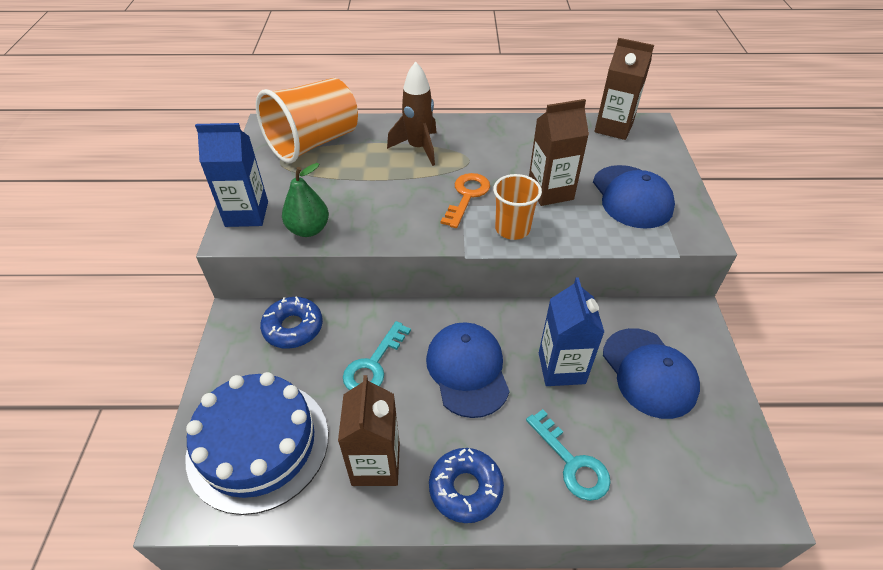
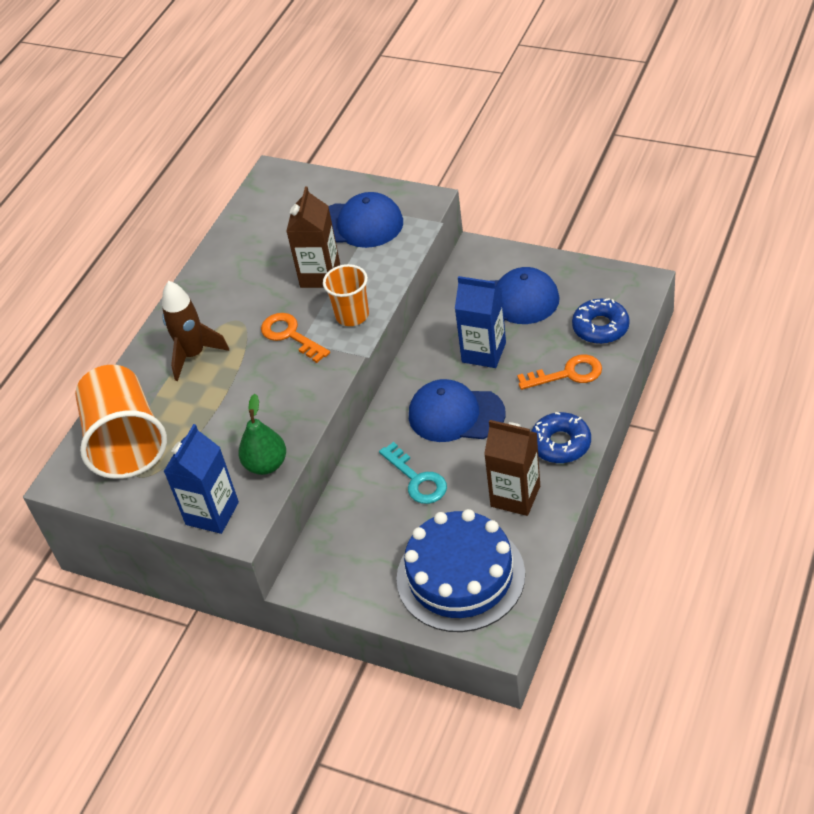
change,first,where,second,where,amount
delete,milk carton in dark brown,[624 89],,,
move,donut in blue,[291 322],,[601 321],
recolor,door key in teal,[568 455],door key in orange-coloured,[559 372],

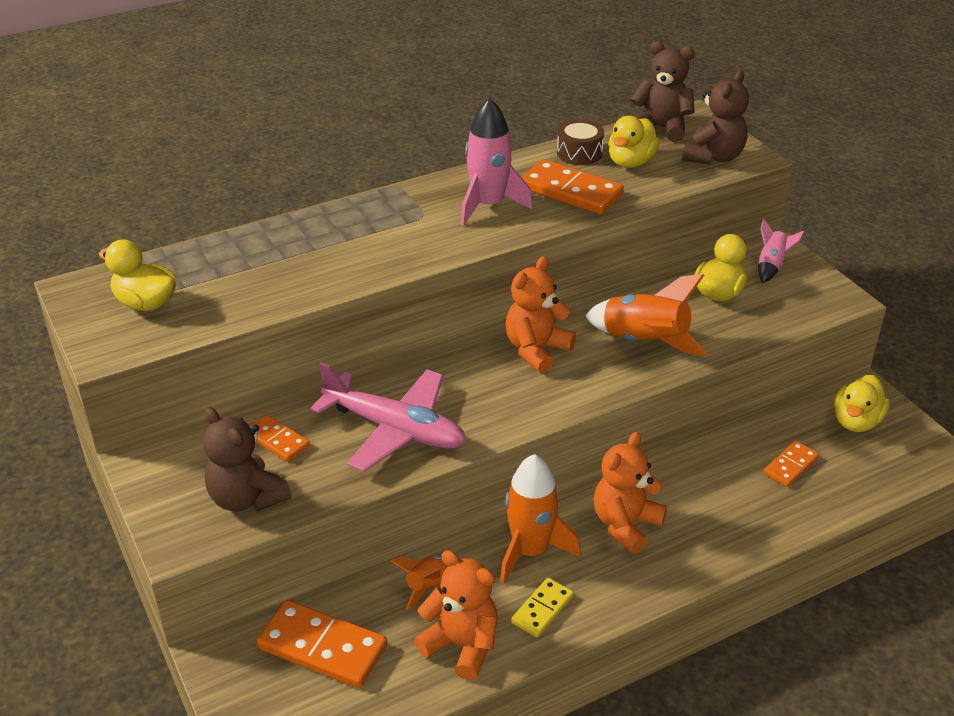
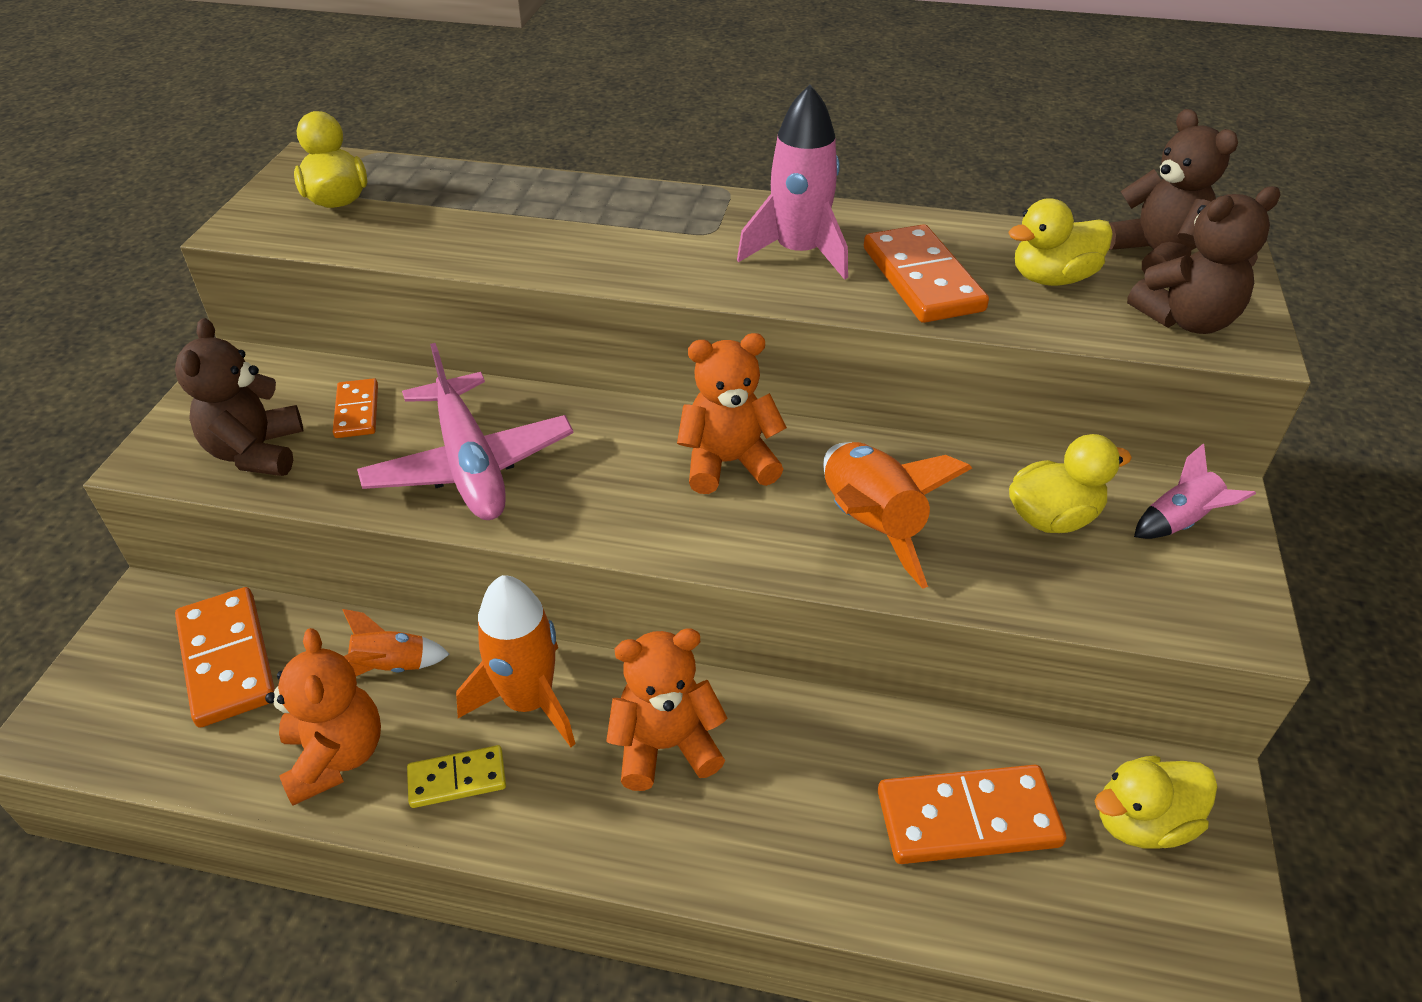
change,first,where,second,where,amount
delete,snare drum in dark brown,[580 142],,,
resize,domino in orange-coloured,[791 464],,[972 814],x1.75

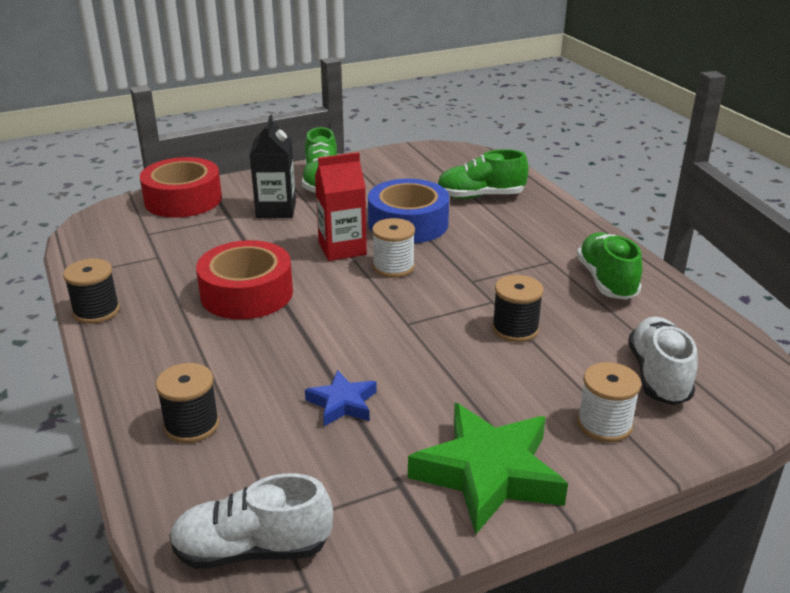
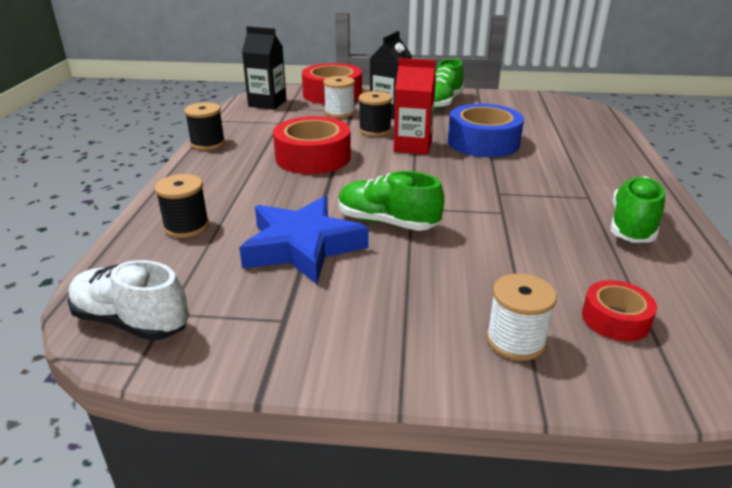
change,first,where,second,where,amount
move,lace-up shoe in leaf-green,[482 174],,[391 201],
move,bobbin in white,[393 248],,[339 97],
move,bobbin in ebony,[518 308],,[375 113],
replace,lace-up shoe in white,[663 361],roll of tape in scarlet,[619 310],
resize,star shape in blue,[341 398],,[303 240],x1.93
delete,star shape in leaf-green,[488 469],,,
insert,,,milk carton in ebony,[264 68],

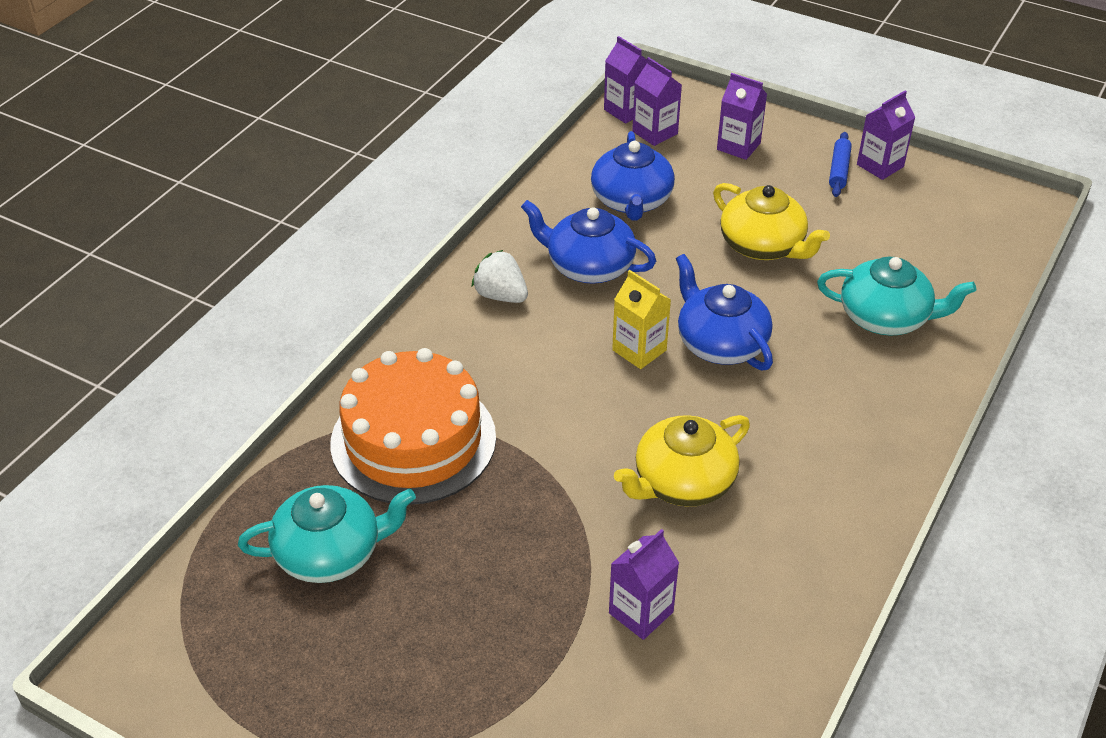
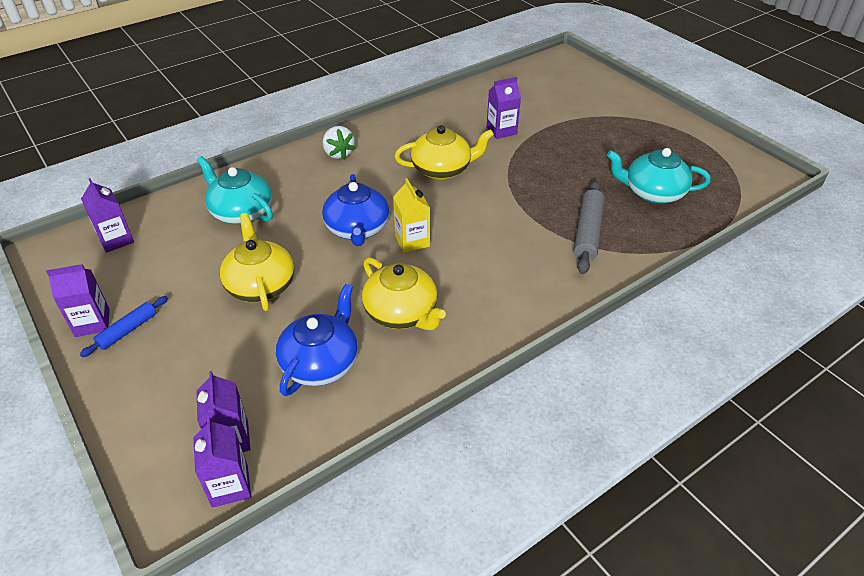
change,first,where,second,where,amount
move,milk carton in purple,[742 116],,[107 215],
recolor,tea pot in blue,[588 242],tea pot in bright yellow,[404 293],
move,toy strawberry in white,[500 276],,[339 142],
replace,layer cake in orange-coloured,[413 426],pastry roller in grey,[589 227],

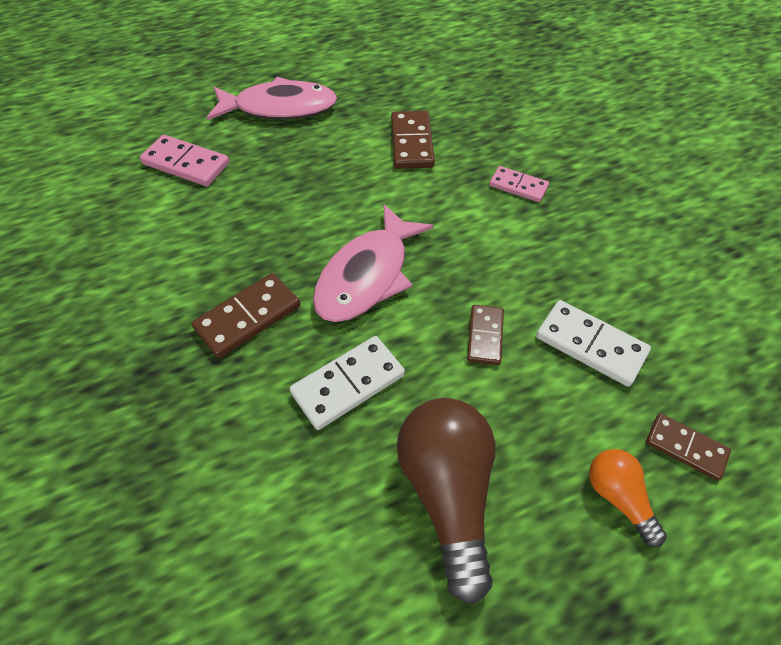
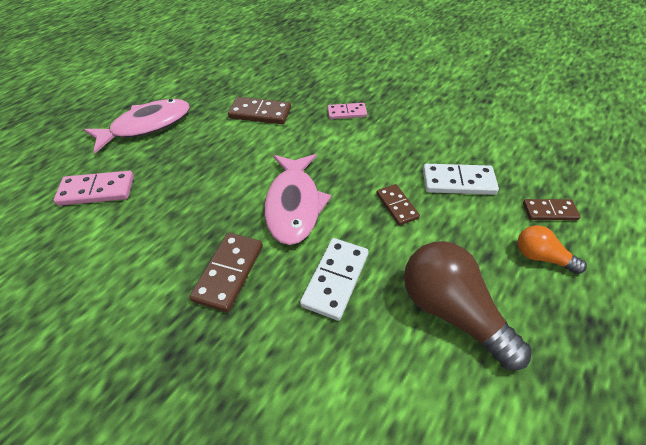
change,first,where,second,where,amount
rotate,domino in dark brown,[413 140],,[259 110],45 degrees counterclockwise

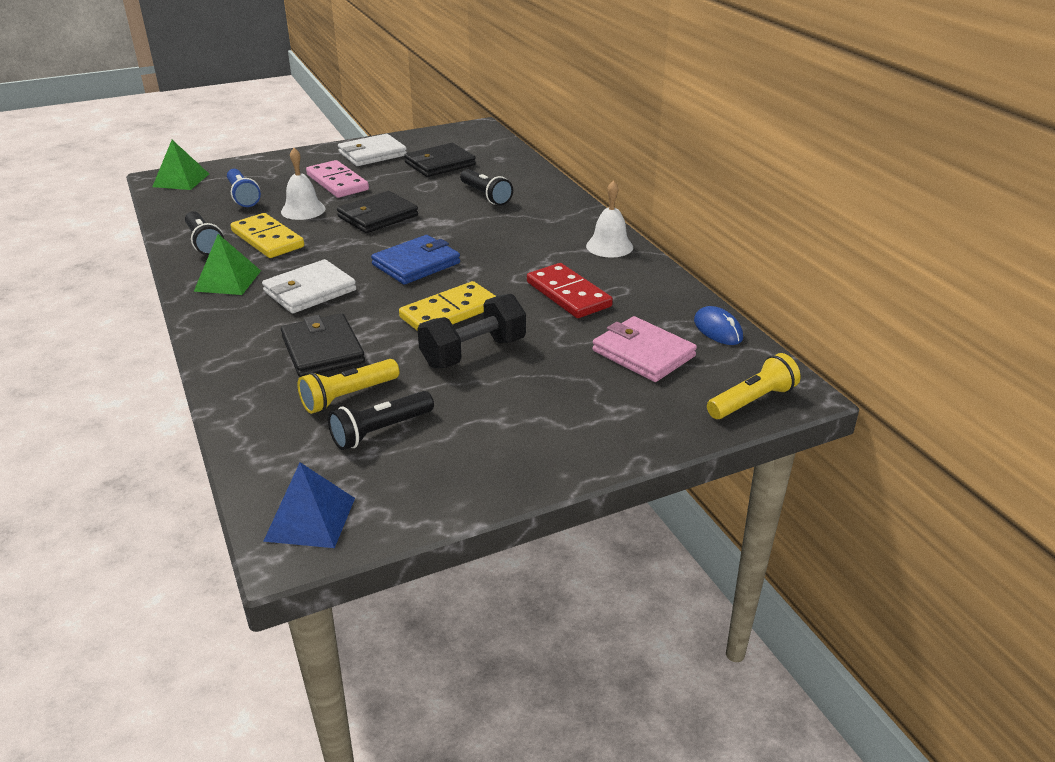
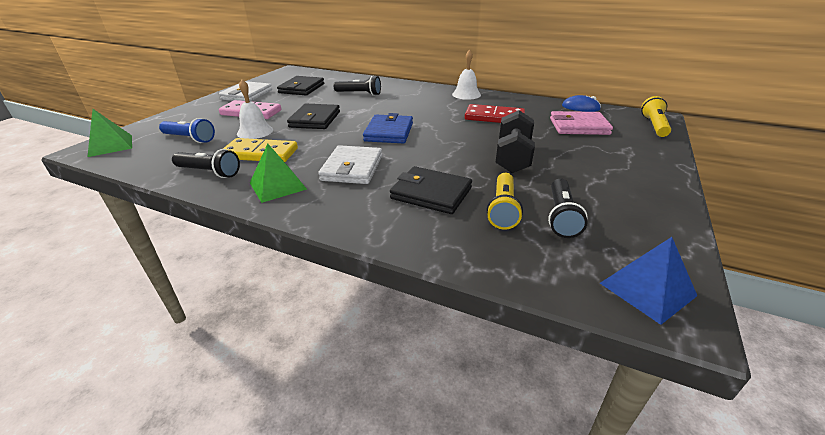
change,first,where,second,where,amount
delete,domino in bright yellow,[447 306],,,

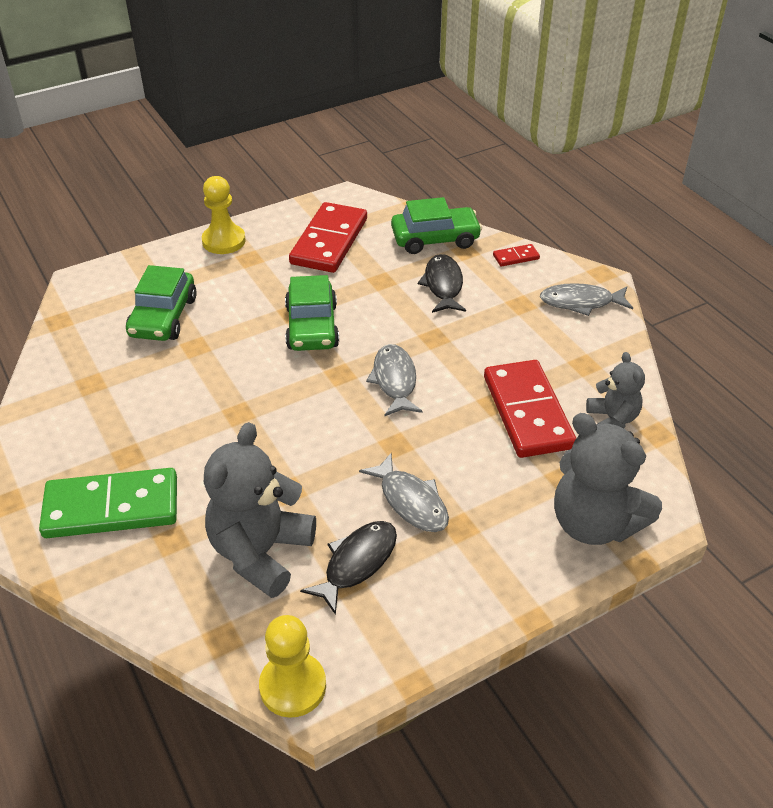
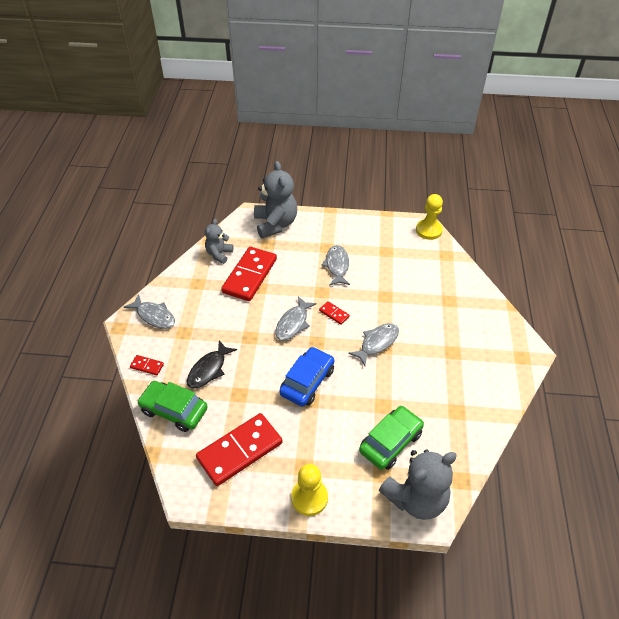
change,first,where,second,where,amount
recolor,automobile in leaf-green,[312 313],automobile in blue,[306 377],
move,teddy bear in grey,[260 510],,[418 485],
delete,domino in leaf-green,[108 503],,,
delete,toy fish in ebony,[348 568],,,
insert,,,domino in scarlet,[334 313],
insert,,,toy fish in grey,[373 344],

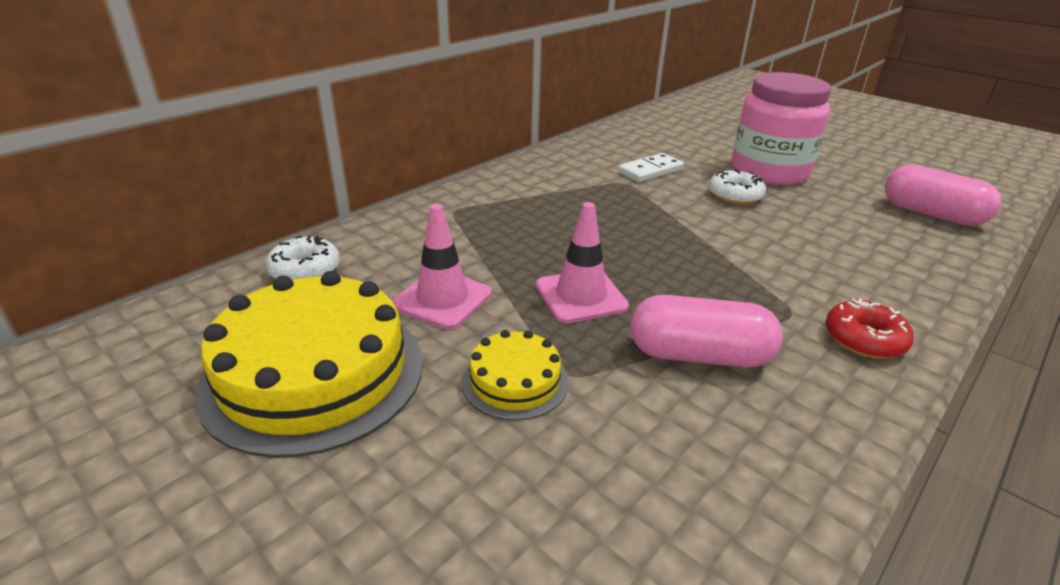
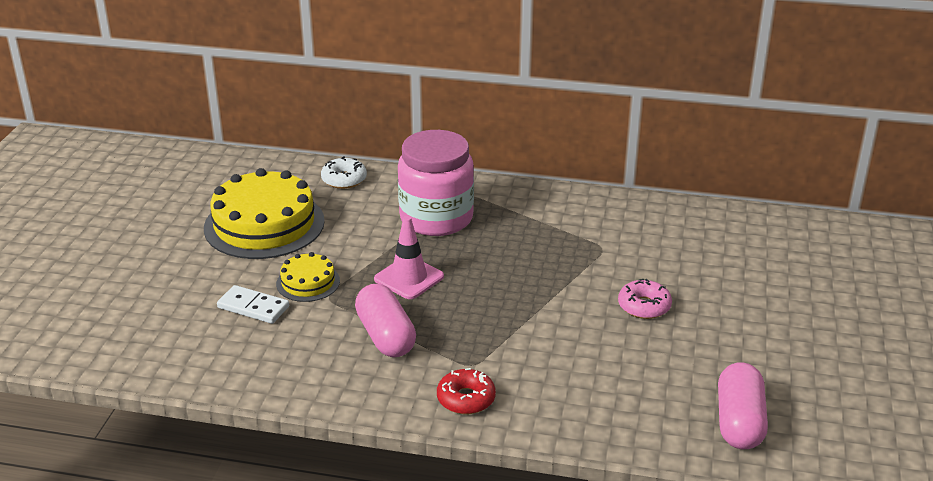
change,first,where,second,where,amount
move,preserve jar in rose-pink,[781 128],,[436 183],
move,domino in white,[651 167],,[253 304],
recolor,donut in white,[737 187],donut in rose-pink,[645 299],
delete,safety cone in rose-pink,[442 266],,,

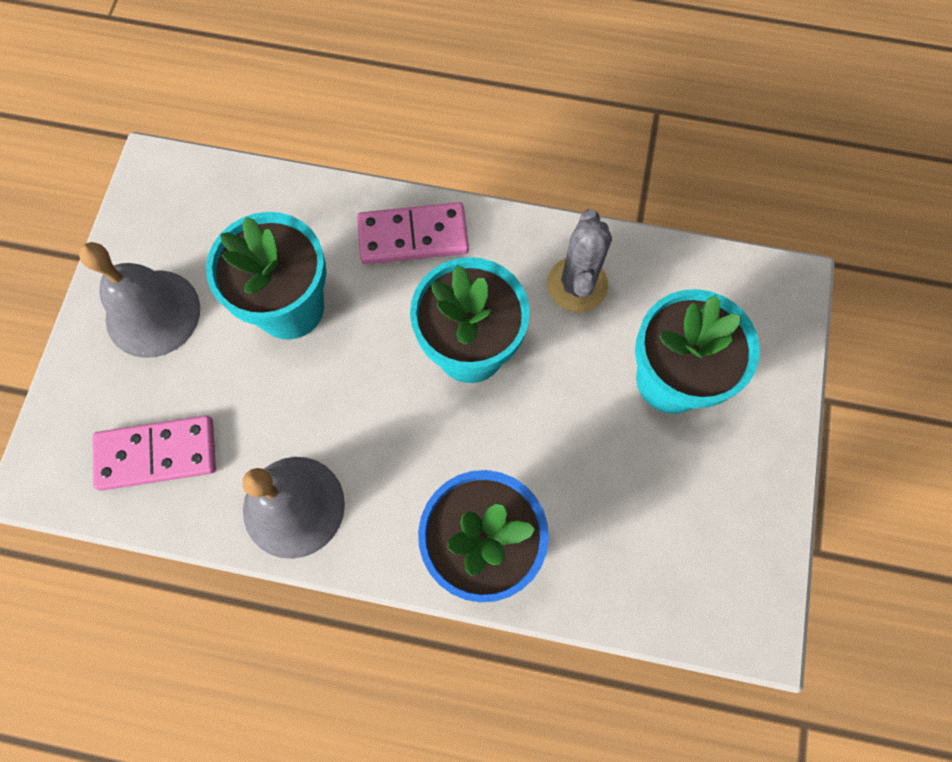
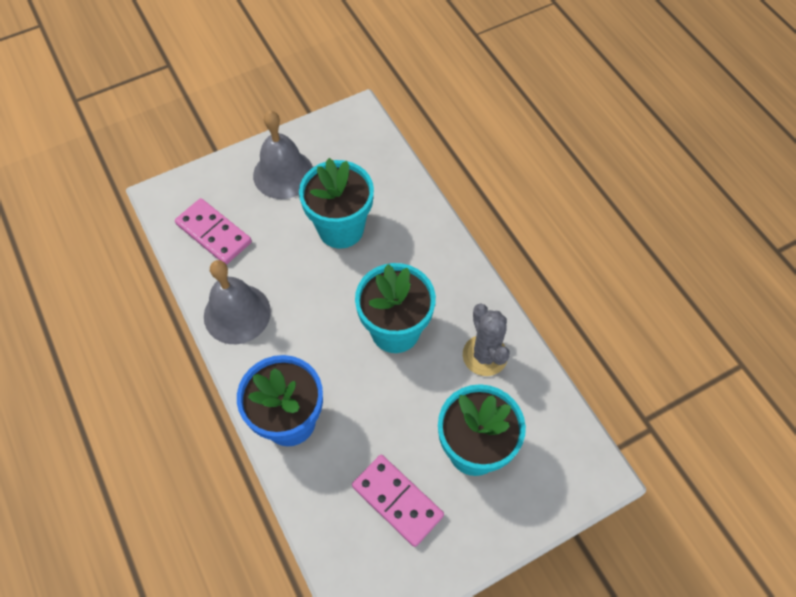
change,first,where,second,where,amount
move,domino in rose-pink,[413 233],,[398 501],
rotate,cactus in grey,[579 260],,[486 339],75 degrees counterclockwise

